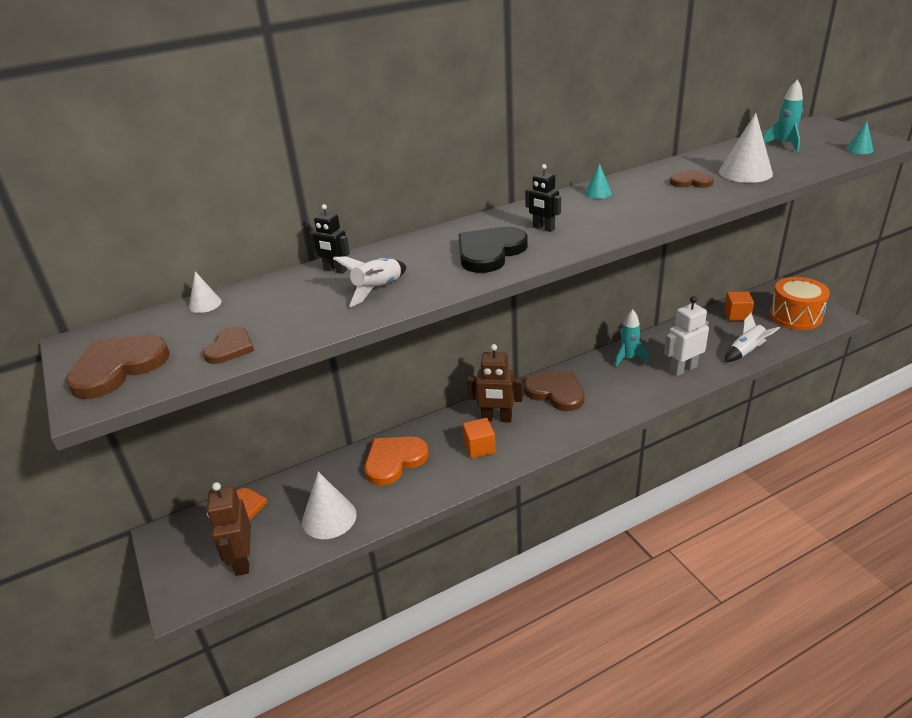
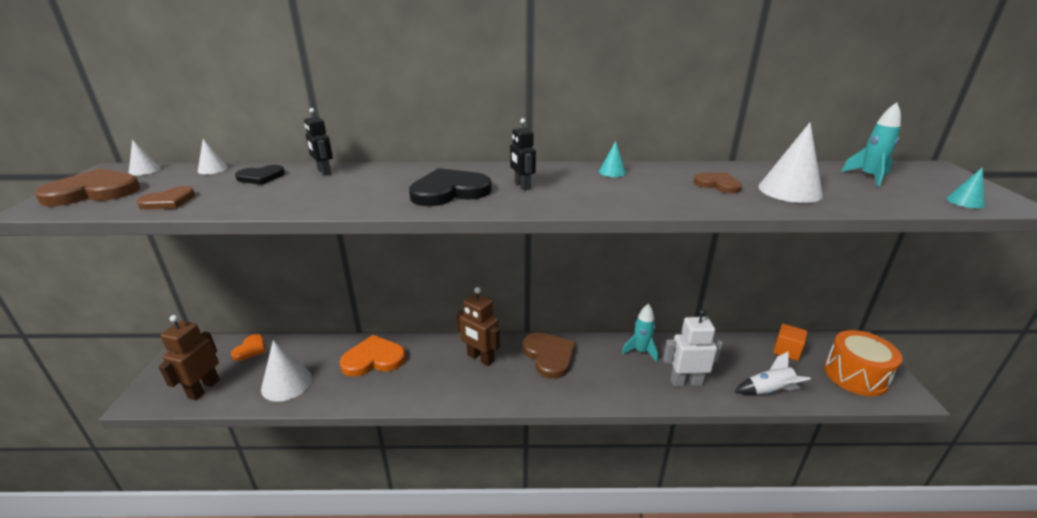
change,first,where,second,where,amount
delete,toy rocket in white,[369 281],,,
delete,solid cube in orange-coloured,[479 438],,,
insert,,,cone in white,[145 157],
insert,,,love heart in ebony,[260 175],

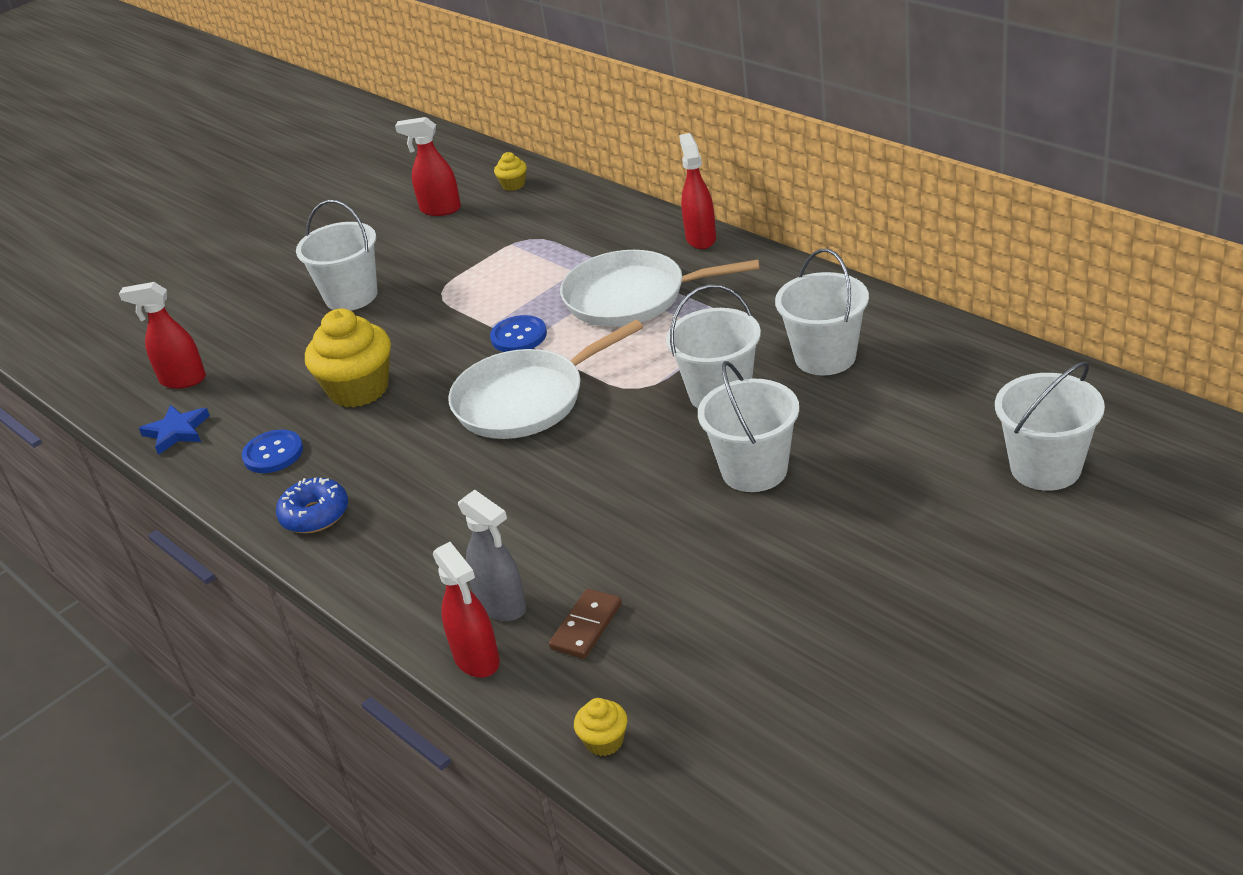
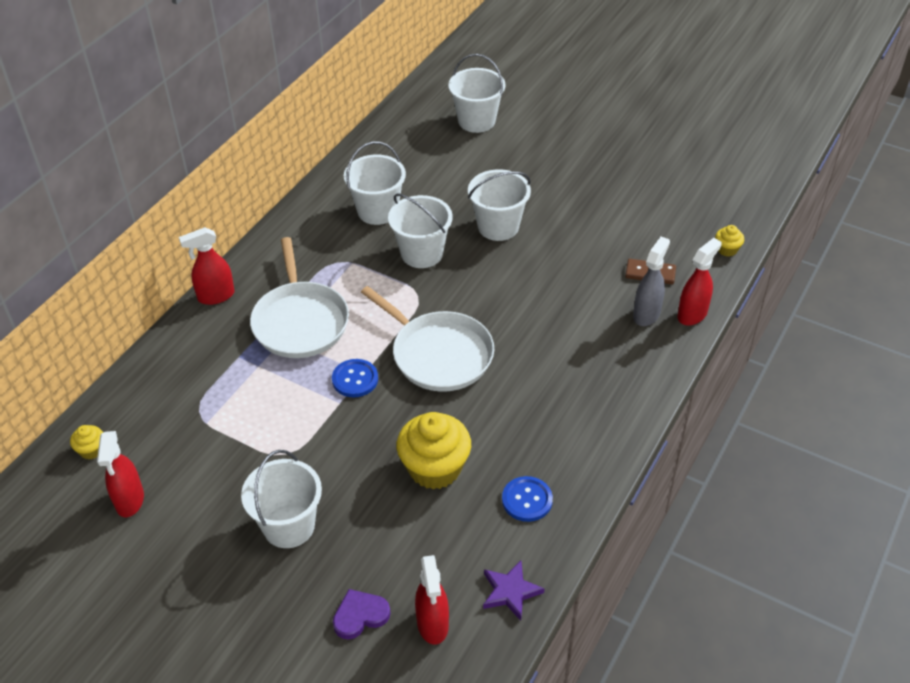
change,first,where,second,where,amount
recolor,star shape in blue,[174 430],star shape in purple,[514 591],
delete,donut in blue,[312 505],,,
insert,,,love heart in purple,[361 614],

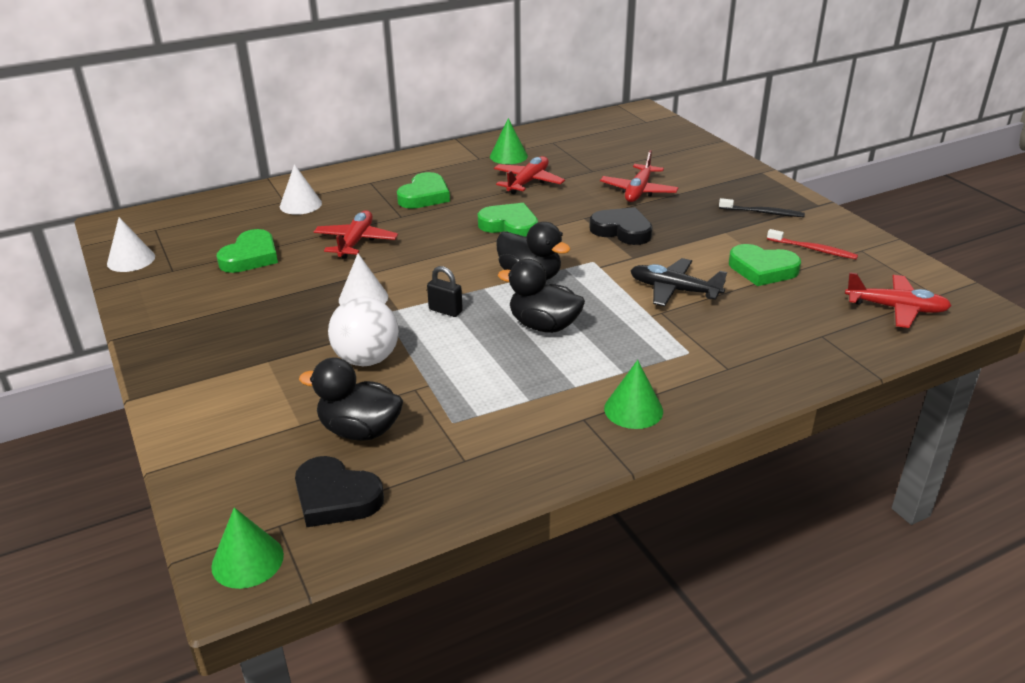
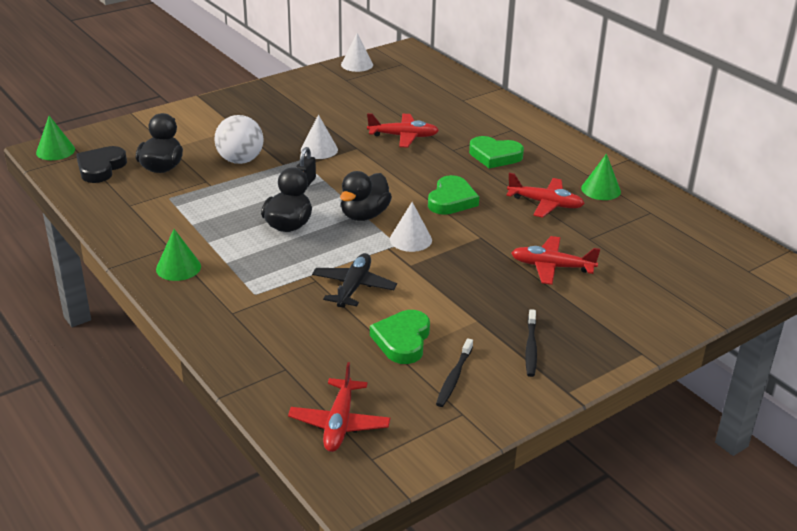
change,first,where,second,where,amount
move,cone in white,[301 189],,[411 227],
delete,love heart in ebony,[620 226],,,
delete,love heart in leaf-green,[247 251],,,
recolor,toothbrush in scarlet,[812 244],toothbrush in ebony,[454 372],

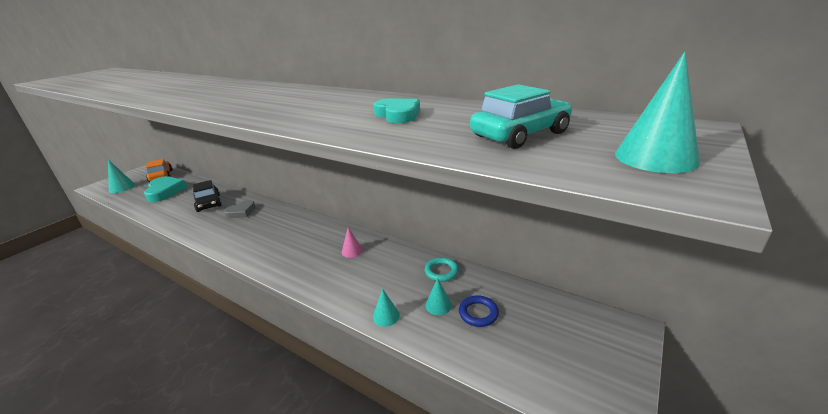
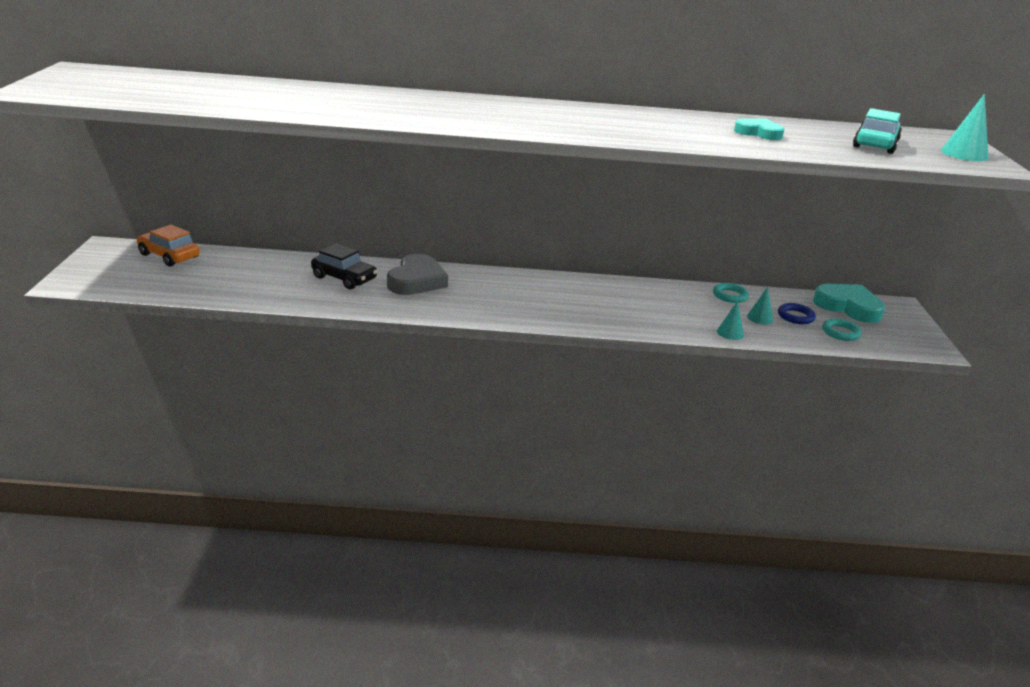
change,first,where,second,where,amount
delete,cone in teal,[121 176],,,
move,love heart in teal,[165 189],,[849 303],
resize,love heart in grey,[240 209],,[417 274],x1.61
delete,cone in rose-pink,[352 242],,,
insert,,,hoop in teal,[842 330],

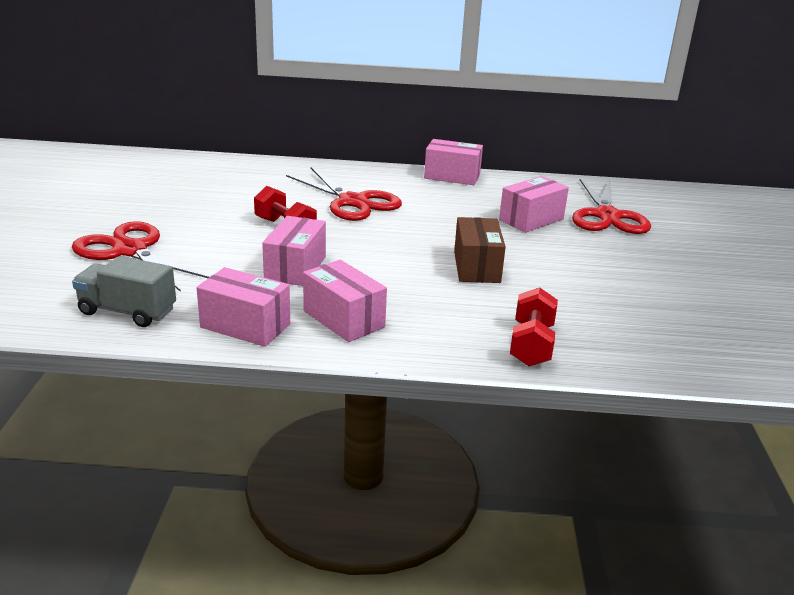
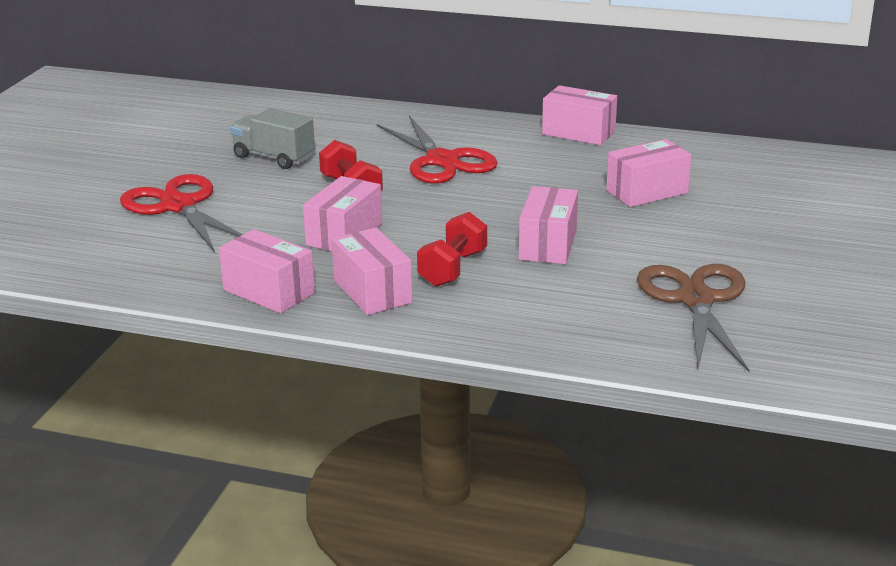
change,first,where,second,where,amount
delete,scissors in scarlet,[611 206],,,
recolor,box in dark brown,[480 250],box in rose-pink,[548 225],
move,truck in grey,[124 291],,[272 138],
move,hand weight in scarlet,[534 327],,[452 249],
insert,,,scissors in dark brown,[693 318],

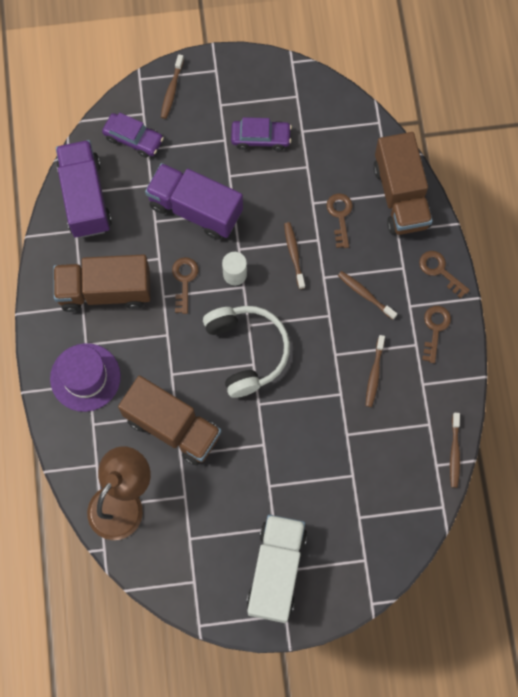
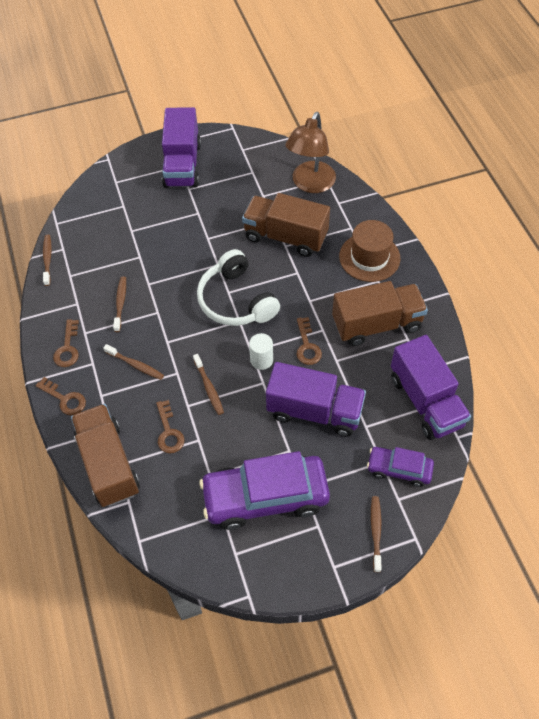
change,first,where,second,where,amount
resize,automobile in purple,[261 134],,[264 490],x1.90
recolor,hat in purple,[85 377],hat in dark brown,[370 251],
recolor,truck in white,[277 569],truck in purple,[181 147],

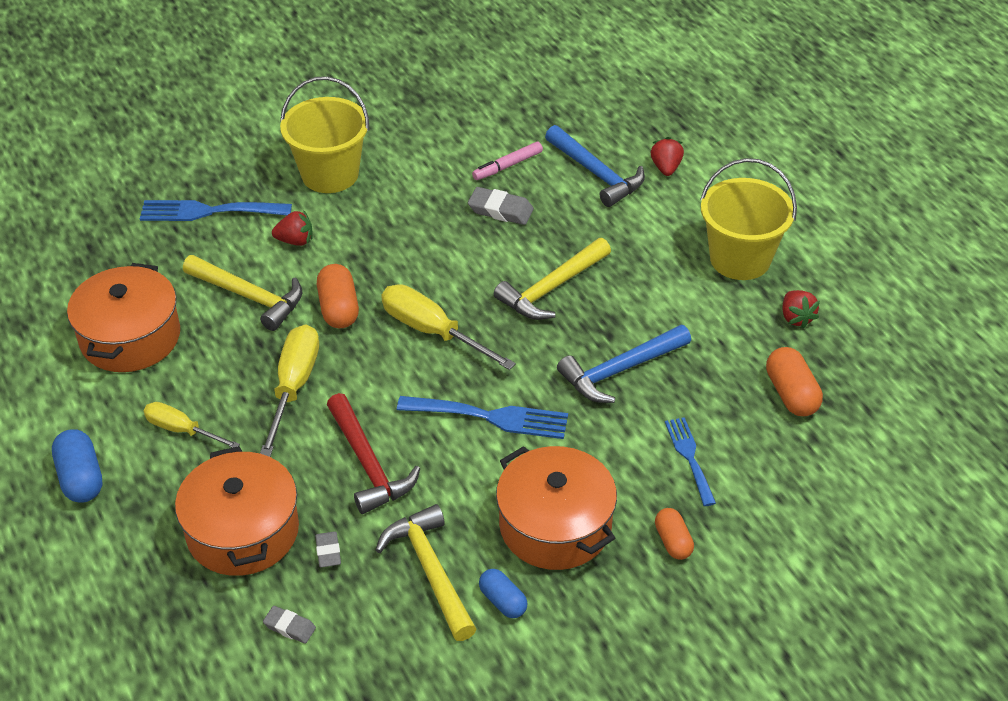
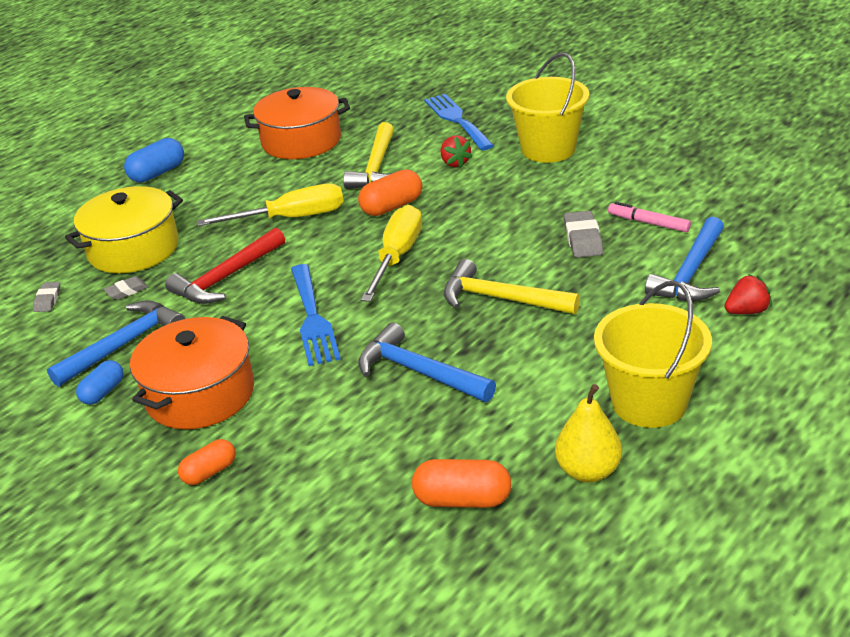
change,first,where,second,where,amount
replace,toy strawberry in scarlet,[801 309],pear fruit in bright yellow,[588 433],
rotate,pill in orange-coloured,[794 381],,[462 483],45 degrees clockwise
delete,flat screwdriver in bright yellow,[192 425],,,
delete,dinner fork in blue,[690 461],,,
recolor,cooking pot in orange-coloured,[237 511],cooking pot in bright yellow,[124 229],
recolor,claw hammer in bright yellow,[426 572],claw hammer in blue,[116 343],

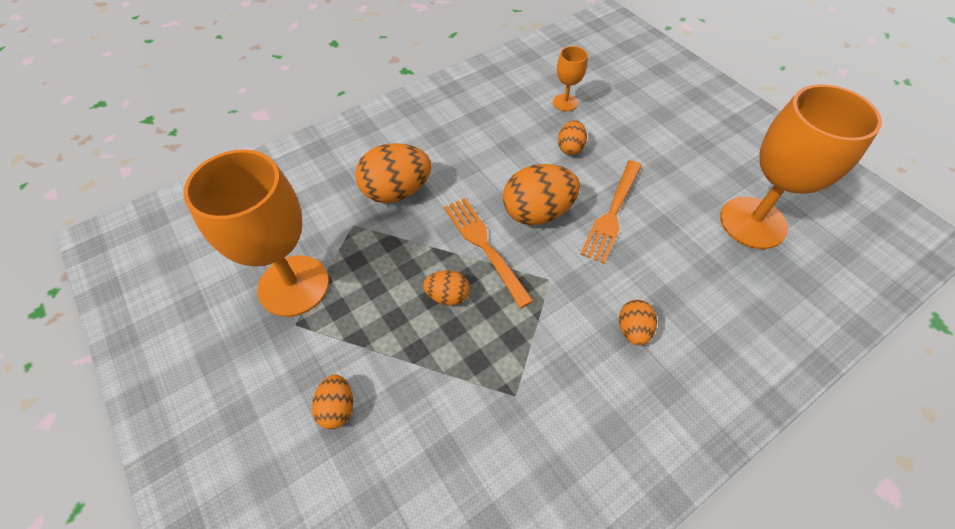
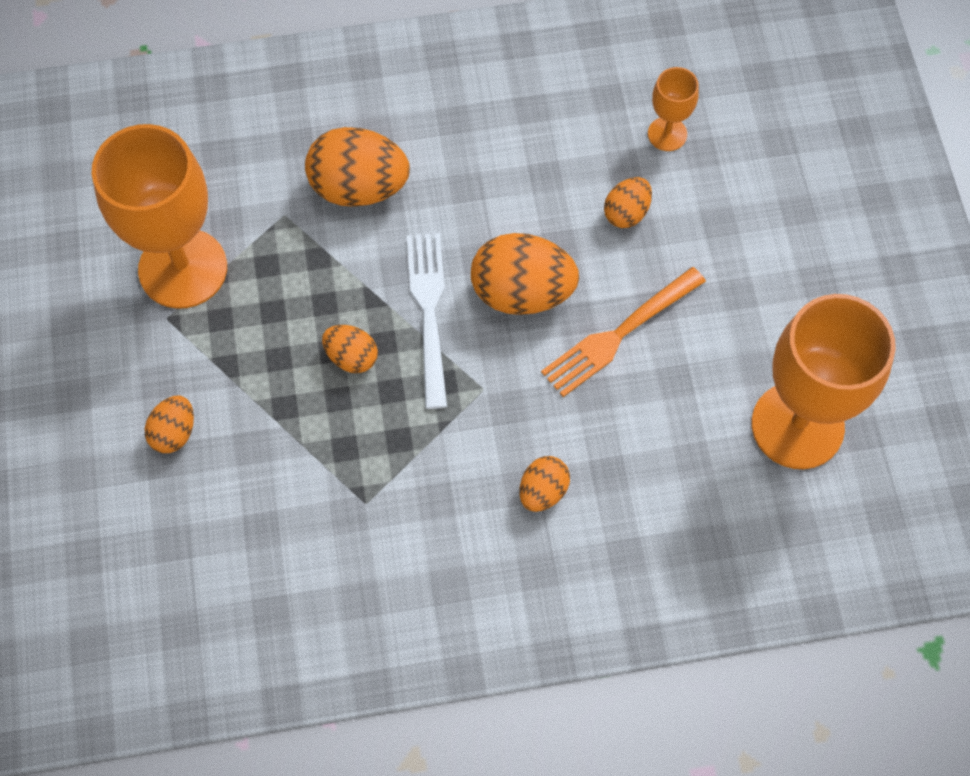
change,first,where,second,where,amount
recolor,dinner fork in orange-coloured,[489 253],dinner fork in white,[427 321],

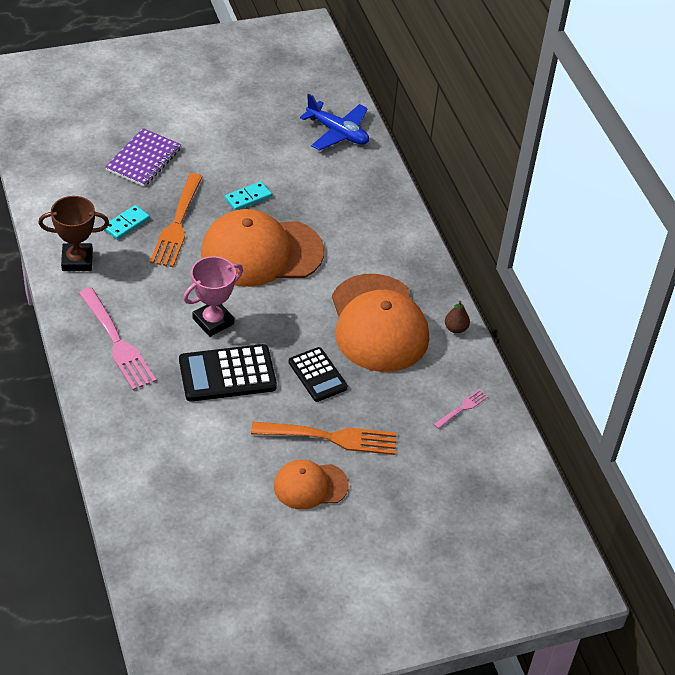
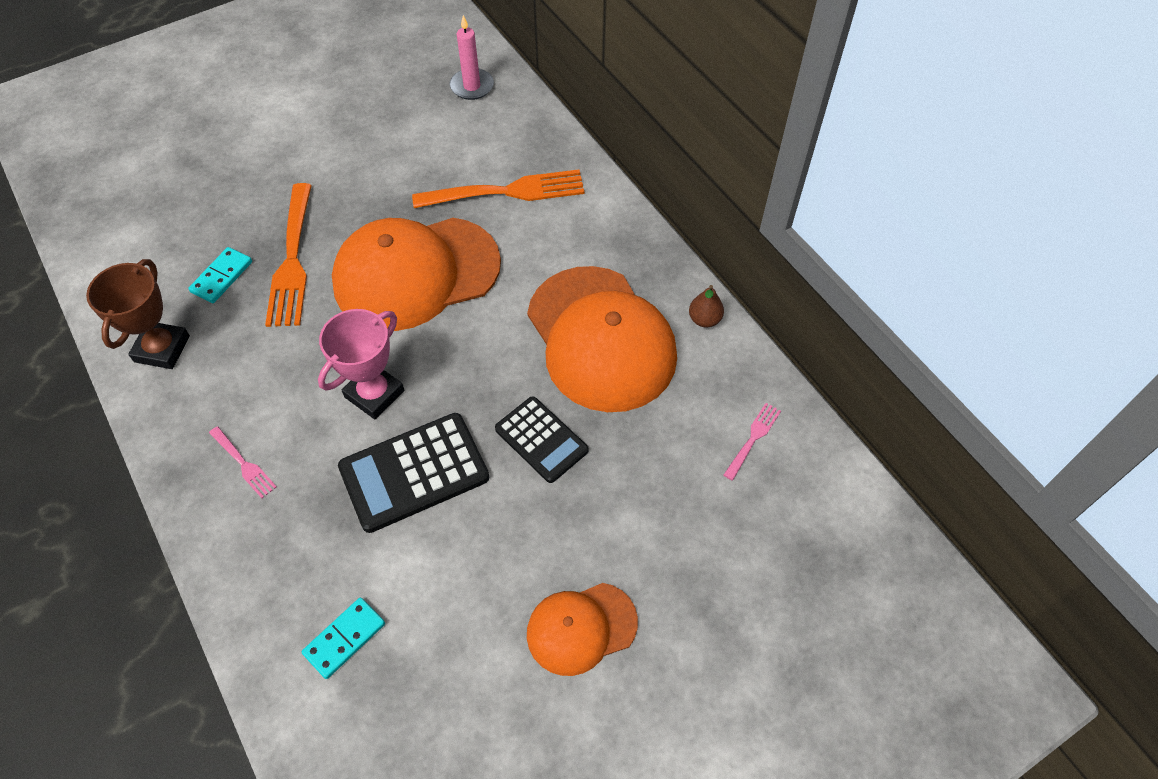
change,first,where,second,where,amount
replace,toy plane in blue,[334 122],wax candle in rose-pink,[471 57],
delete,notepad in purple,[143 157],,,
move,domino in teal,[248 195],,[343 638],
rotate,prize cup in dark brown,[73 233],,[138 314],60 degrees counterclockwise
resize,dinner fork in rose-pink,[117 339],,[243 462],x0.48
move,dinner fork in orange-coloured,[324 438],,[498 188],

